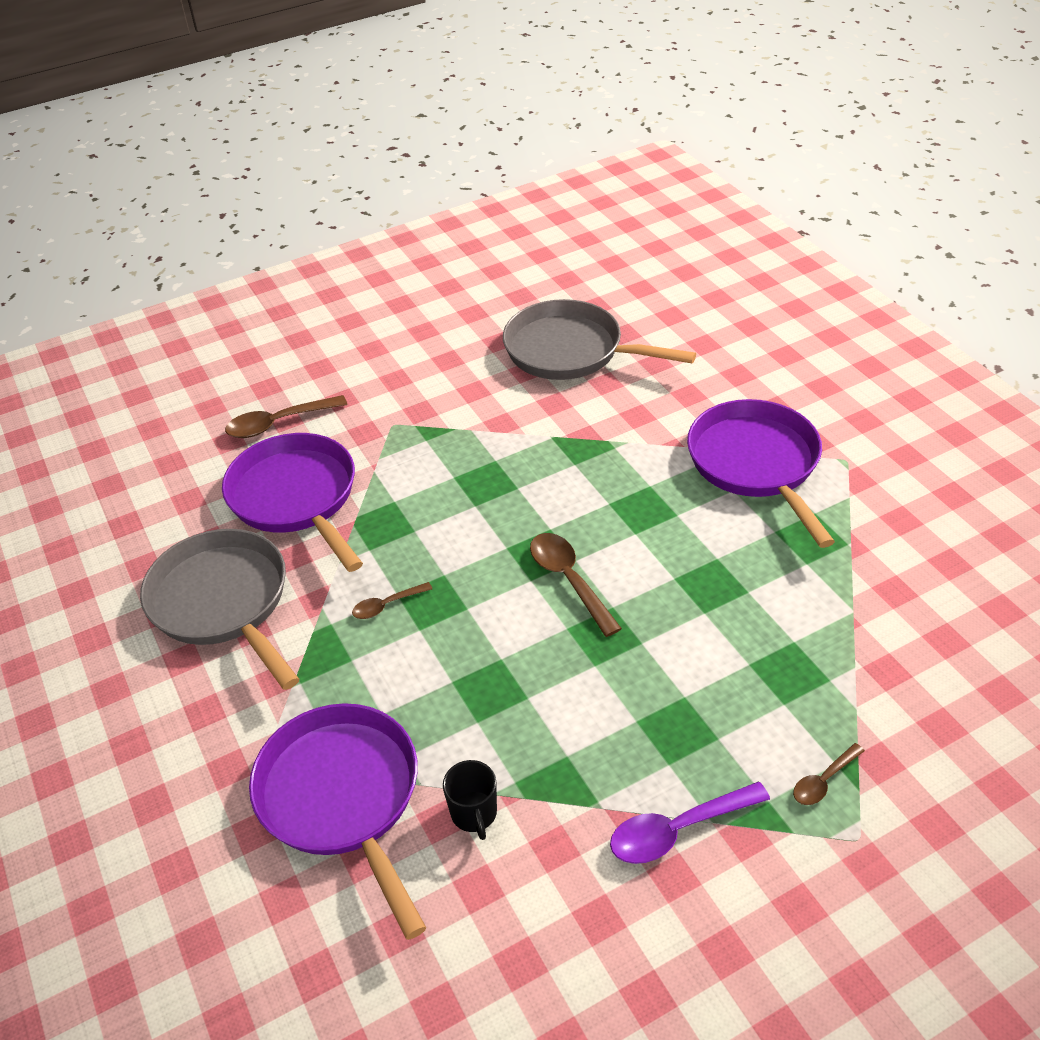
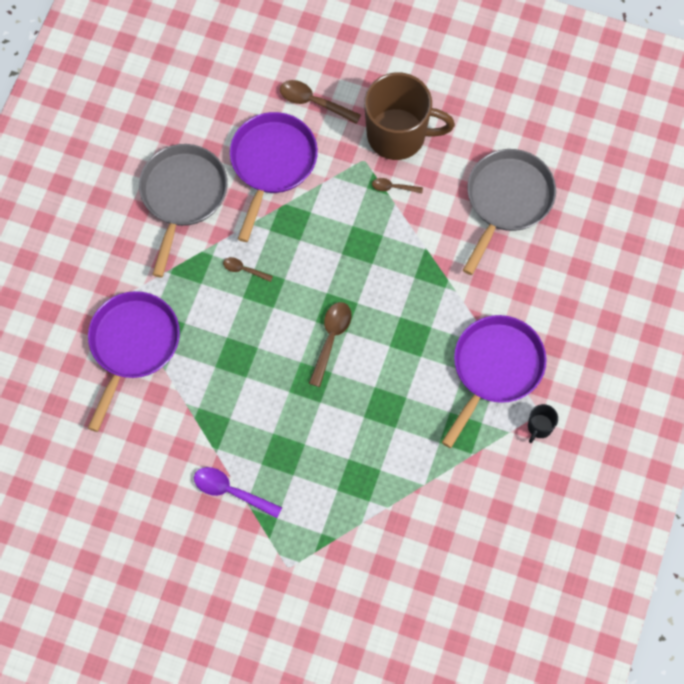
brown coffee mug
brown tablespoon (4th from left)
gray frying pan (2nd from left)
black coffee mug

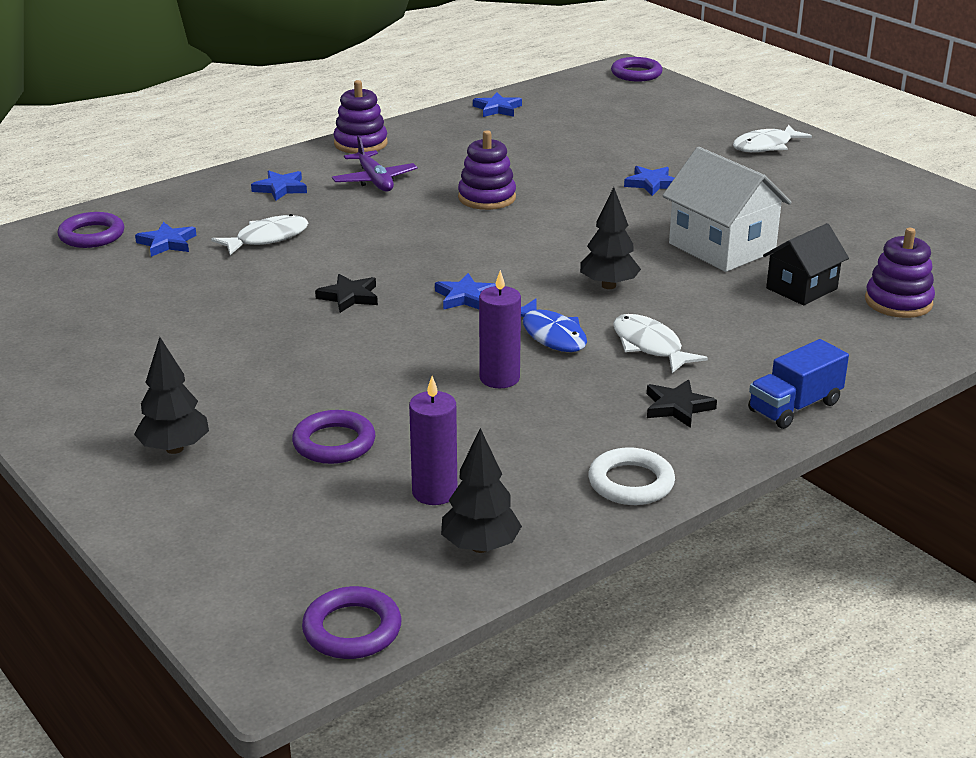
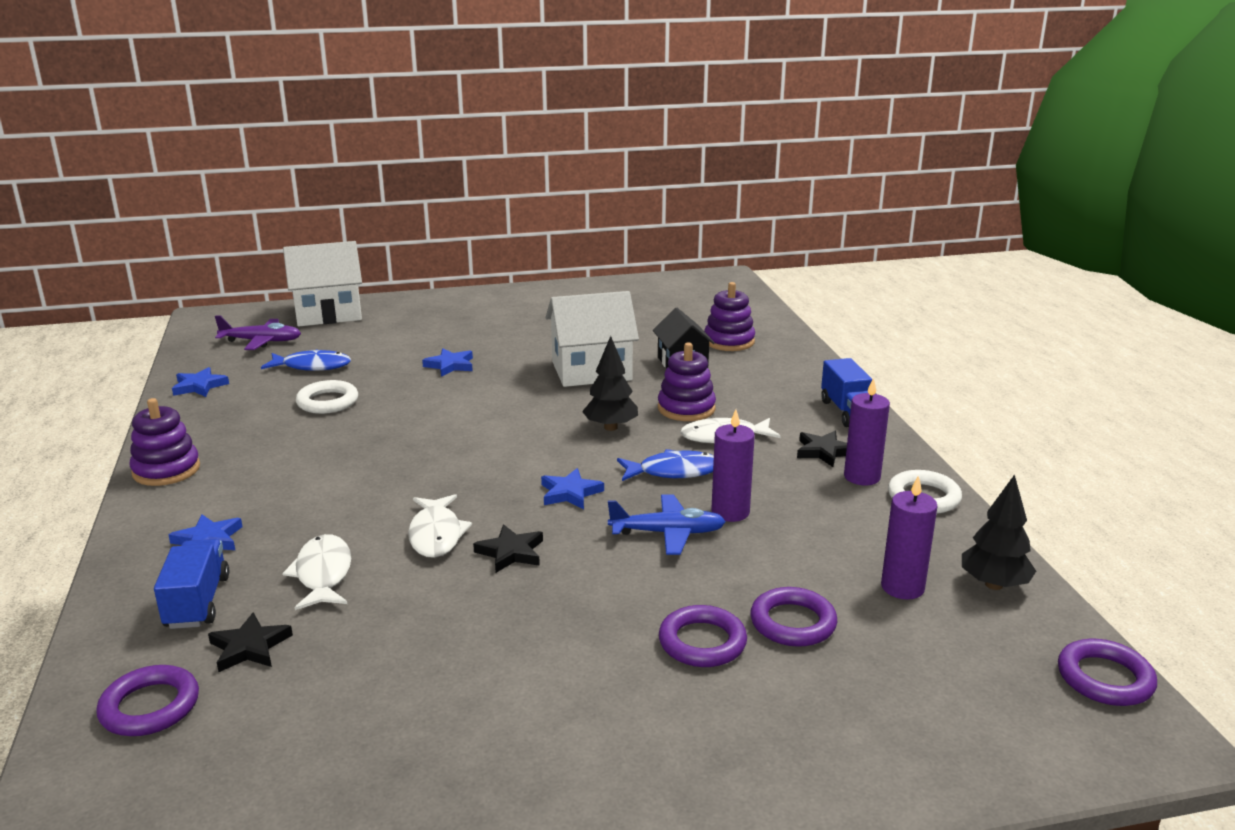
royal blue toy truck (1st from left)
black star (1st from left)
royal purple toy plane
royal blue fish figure (1st from left)
snow-white toy house (1st from left)
snow-white torus (1st from left)
snow-white fish figure (2nd from left)
royal blue toy plane
royal purple stacking rings (2nd from left)
royal purple torus (2nd from left)
royal purple wax candle (2nd from left)
black toy tree (1st from left in the first image)

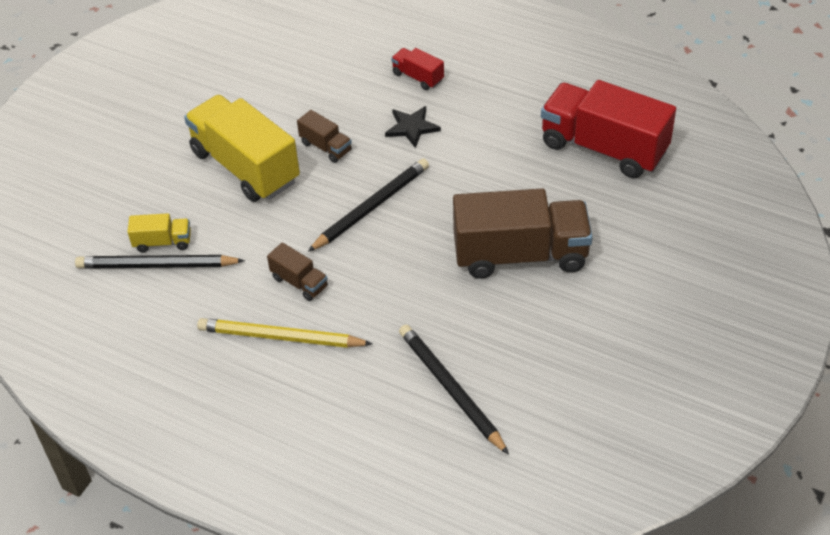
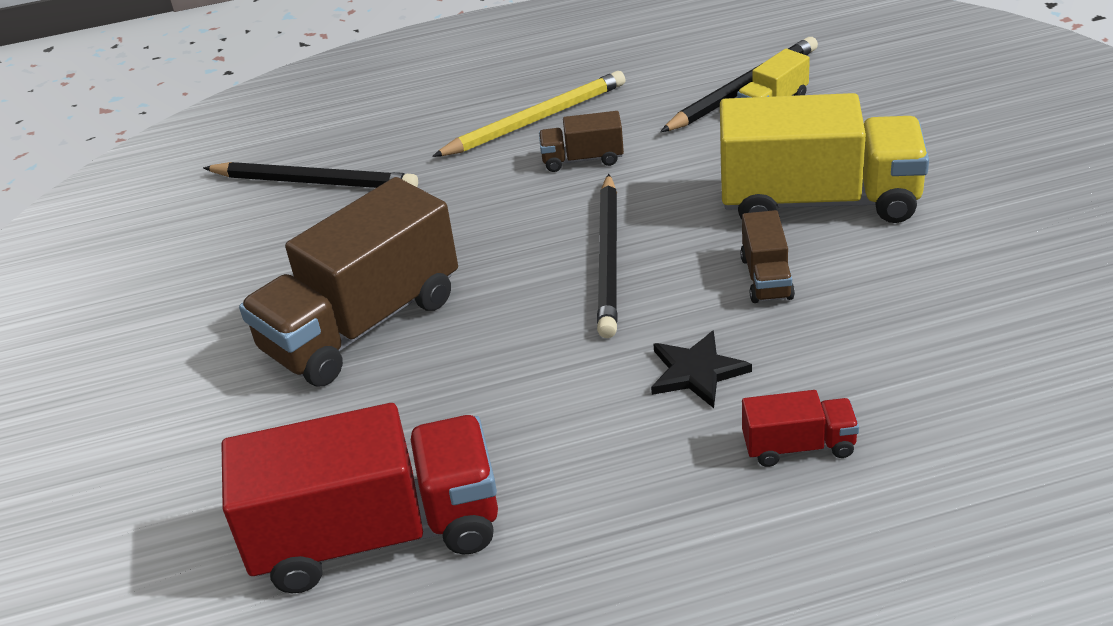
brown toy truck (3rd from left)

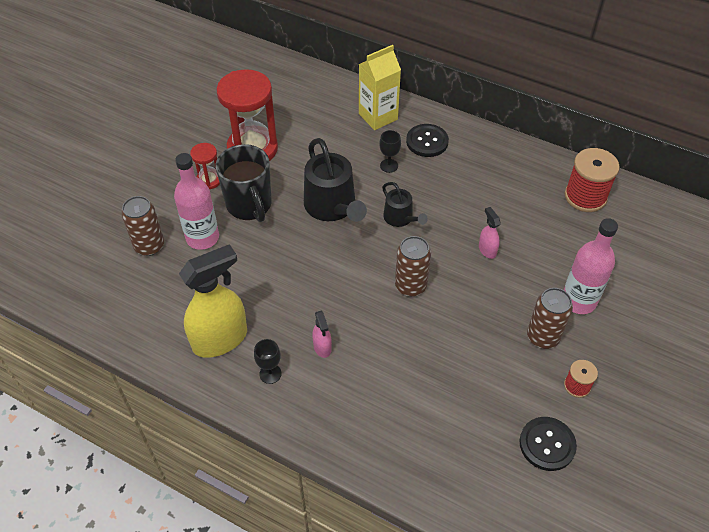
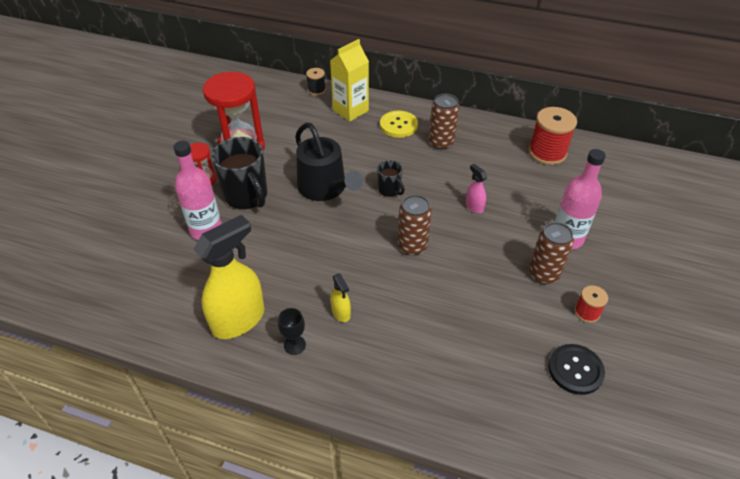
black reel of thread
yellow sprayer (2nd from left)
black coffee mug (2nd from left)
yellow button
brown soda can (2nd from left)
black chalice (2nd from left in the first image)

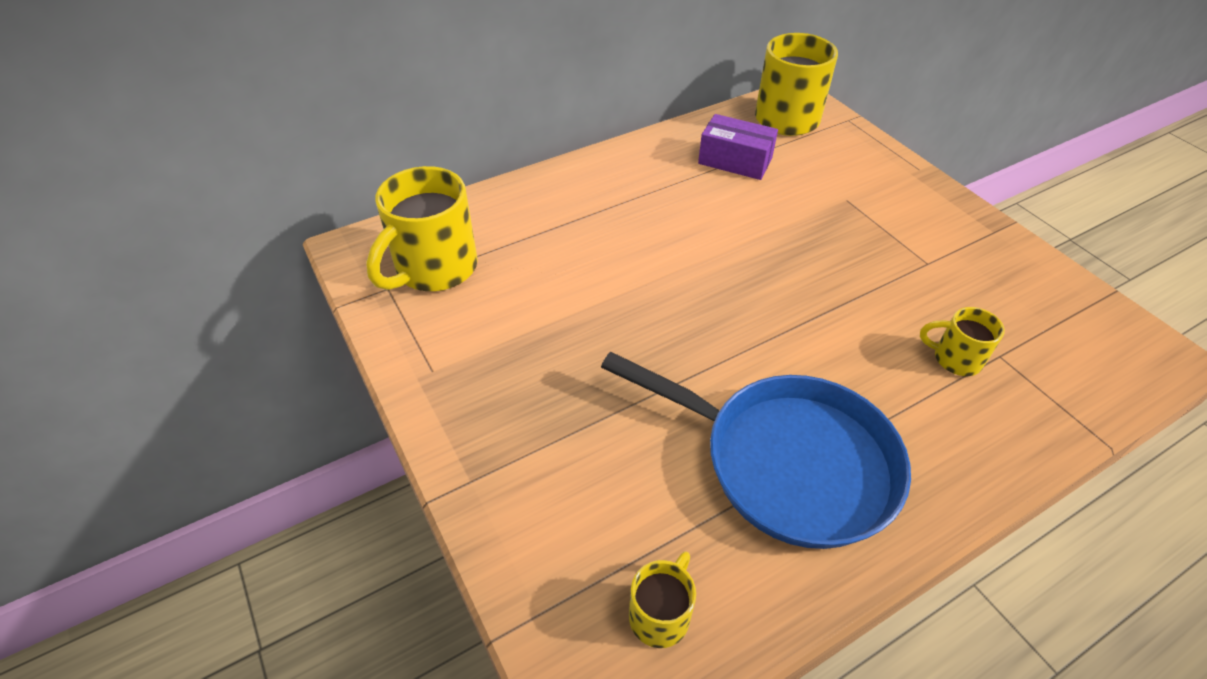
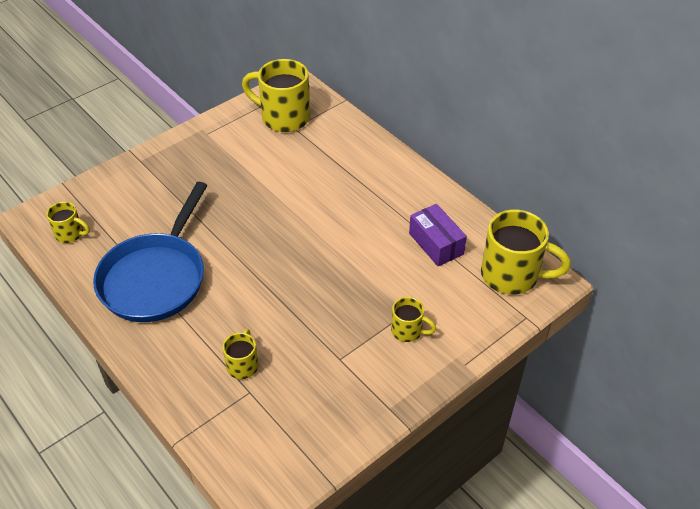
yellow coffee mug (4th from left)
royal purple box

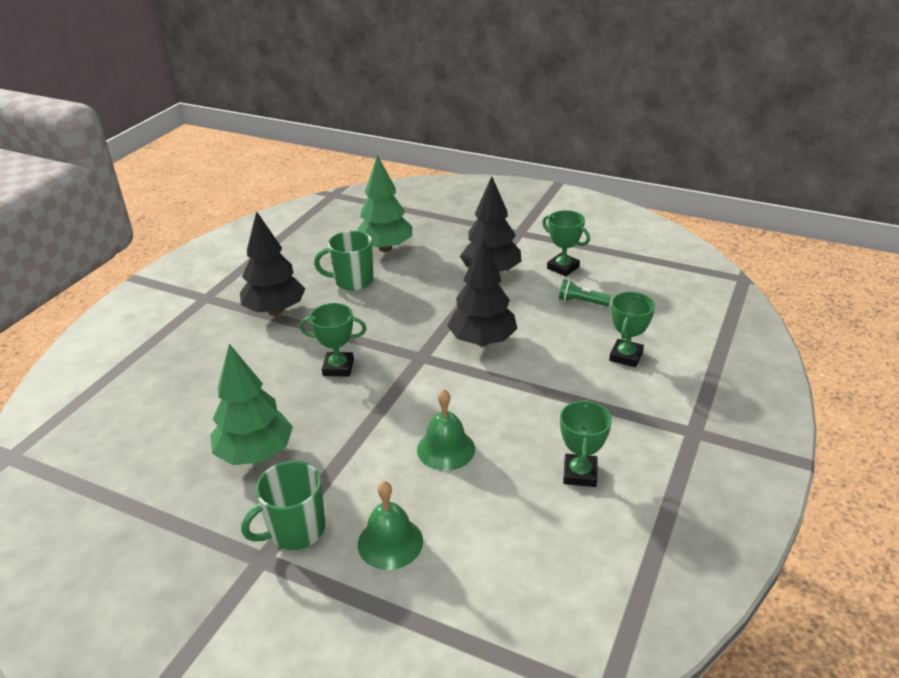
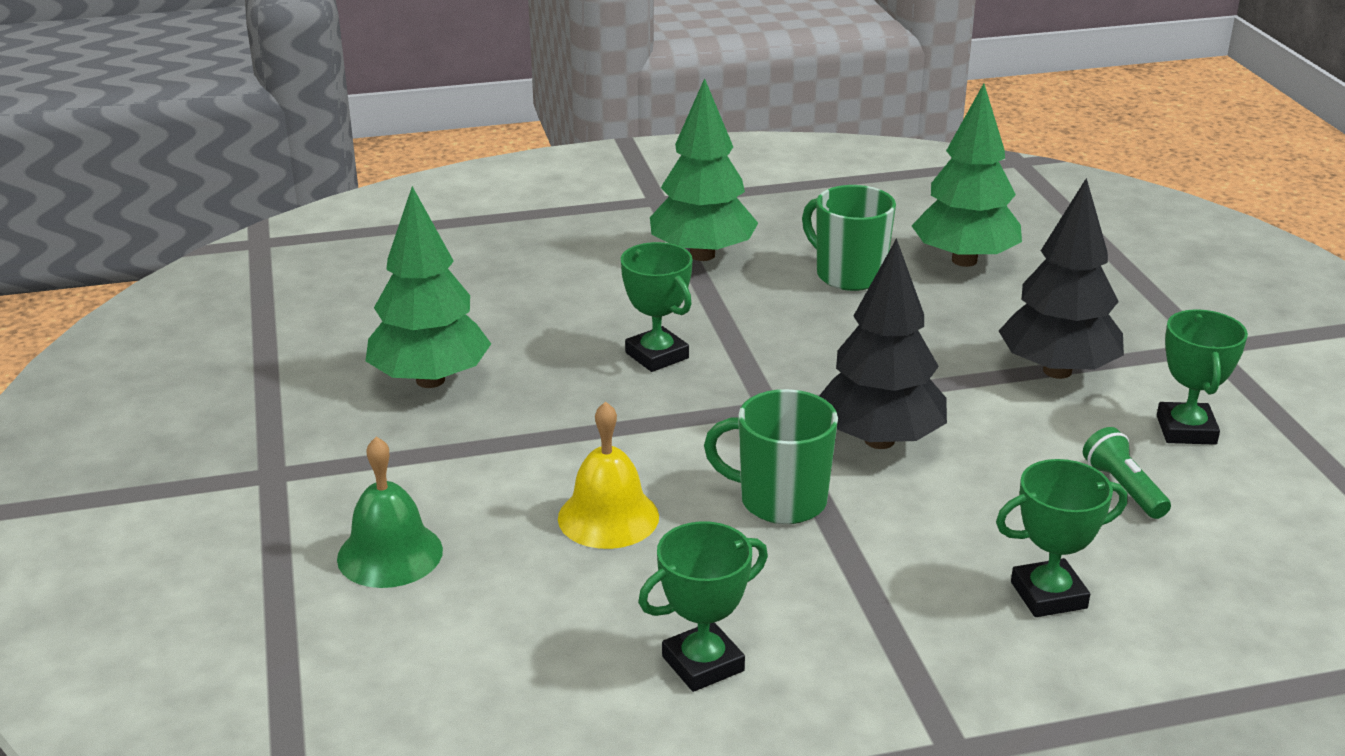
yellow hand bell
emerald toy tree (2nd from left)
emerald coffee mug (1st from left)

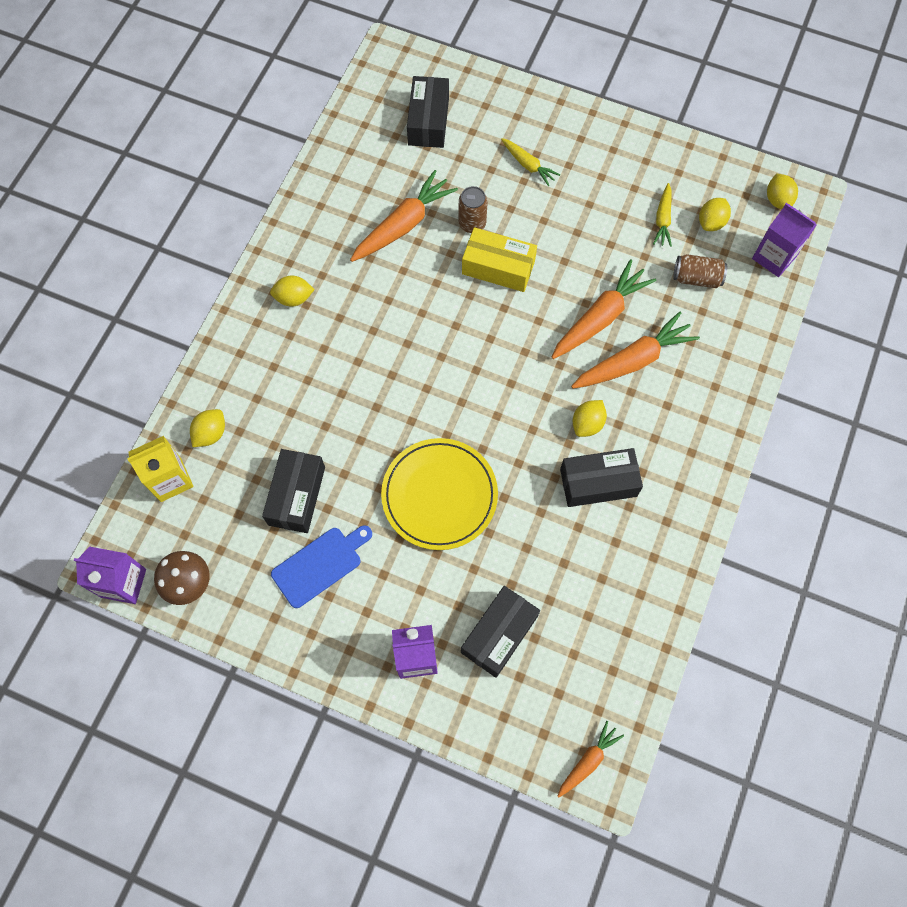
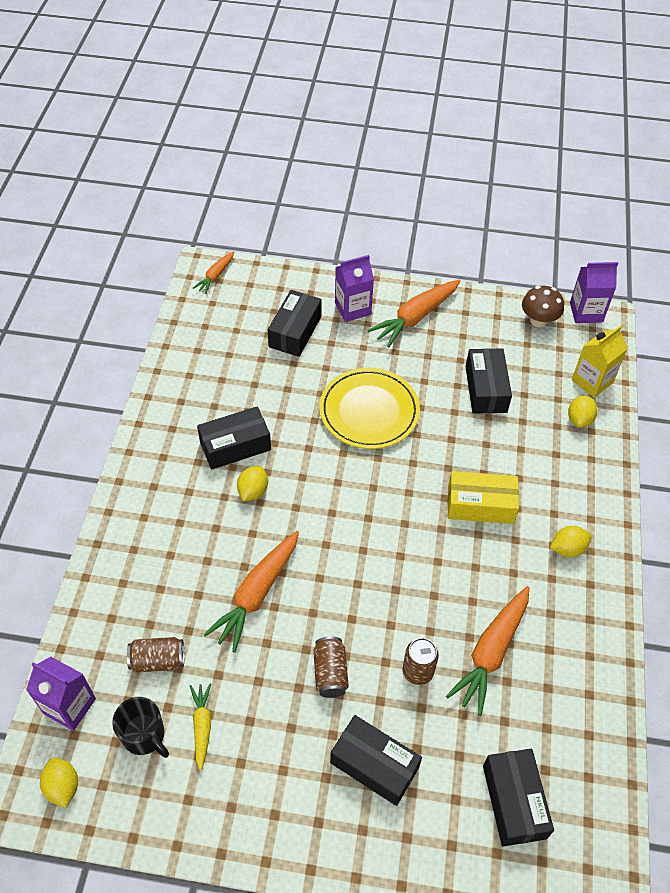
black coffee mug
brown soda can (2nd from left)
black box (3rd from left)
orange root vegetable (3rd from left)
yellow box
royal blue bread board

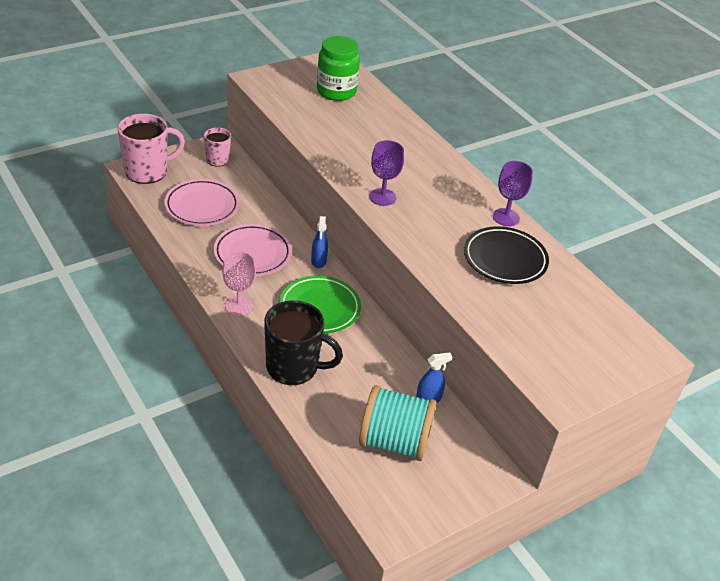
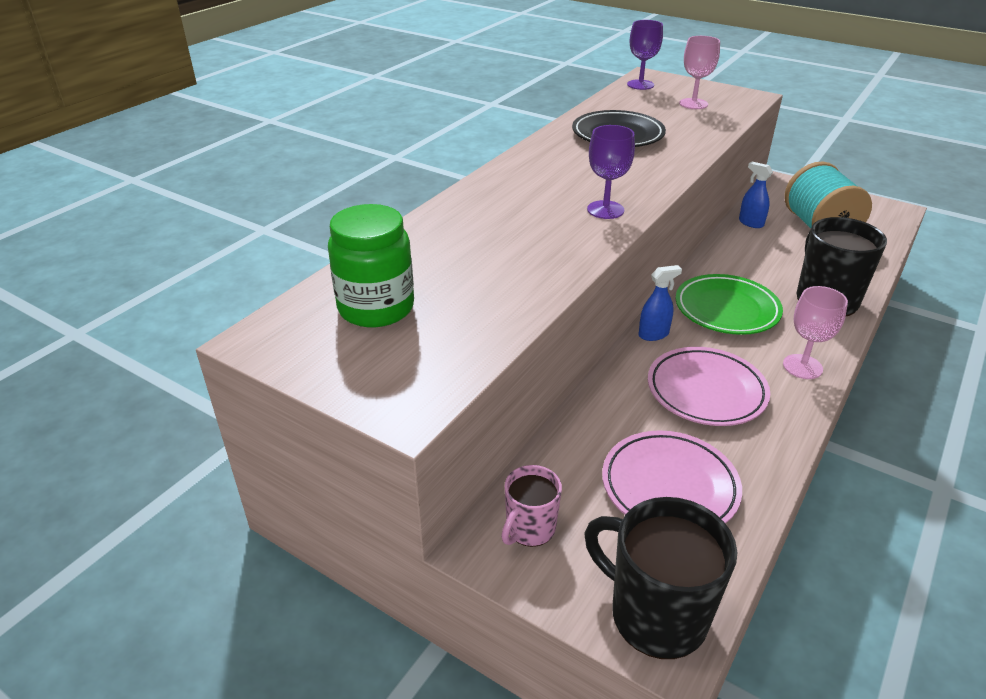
black coffee mug (1st from left)
royal purple chalice (2nd from left)
rose-pink chalice (1st from left)

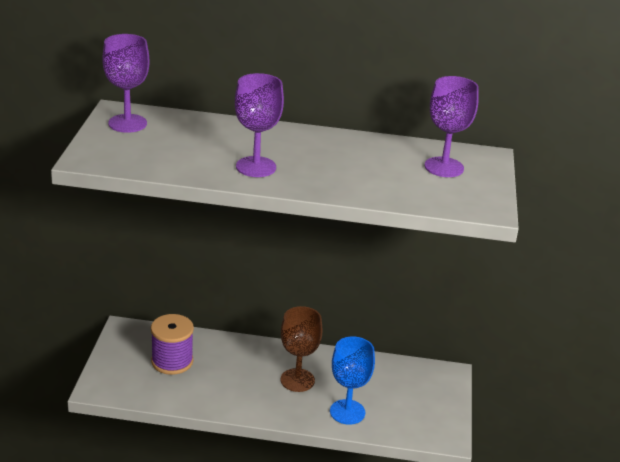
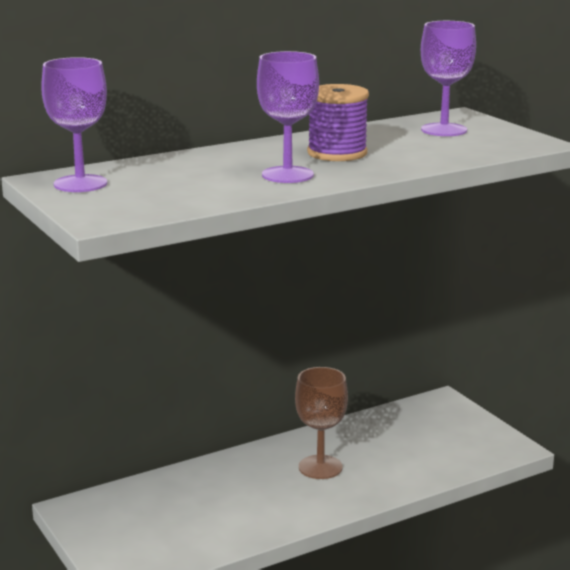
royal purple reel of thread
royal blue chalice

